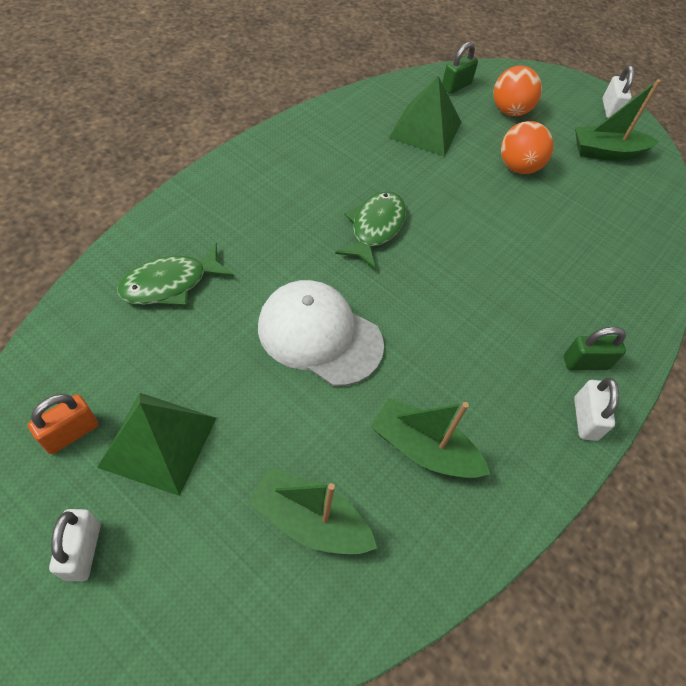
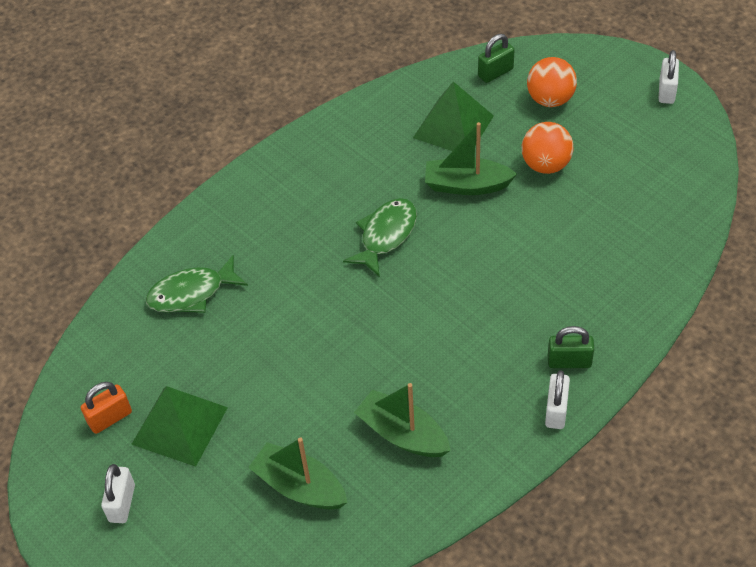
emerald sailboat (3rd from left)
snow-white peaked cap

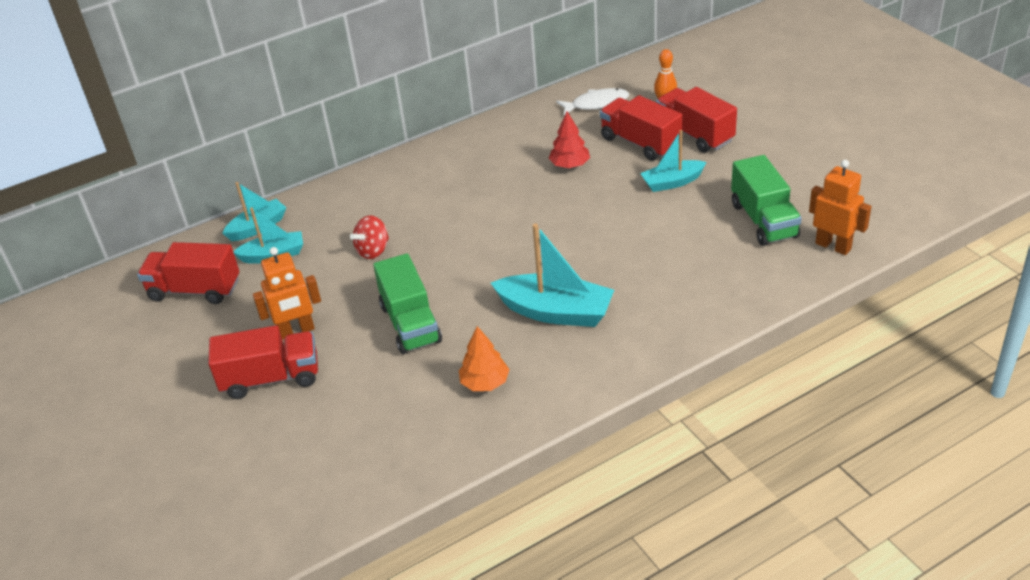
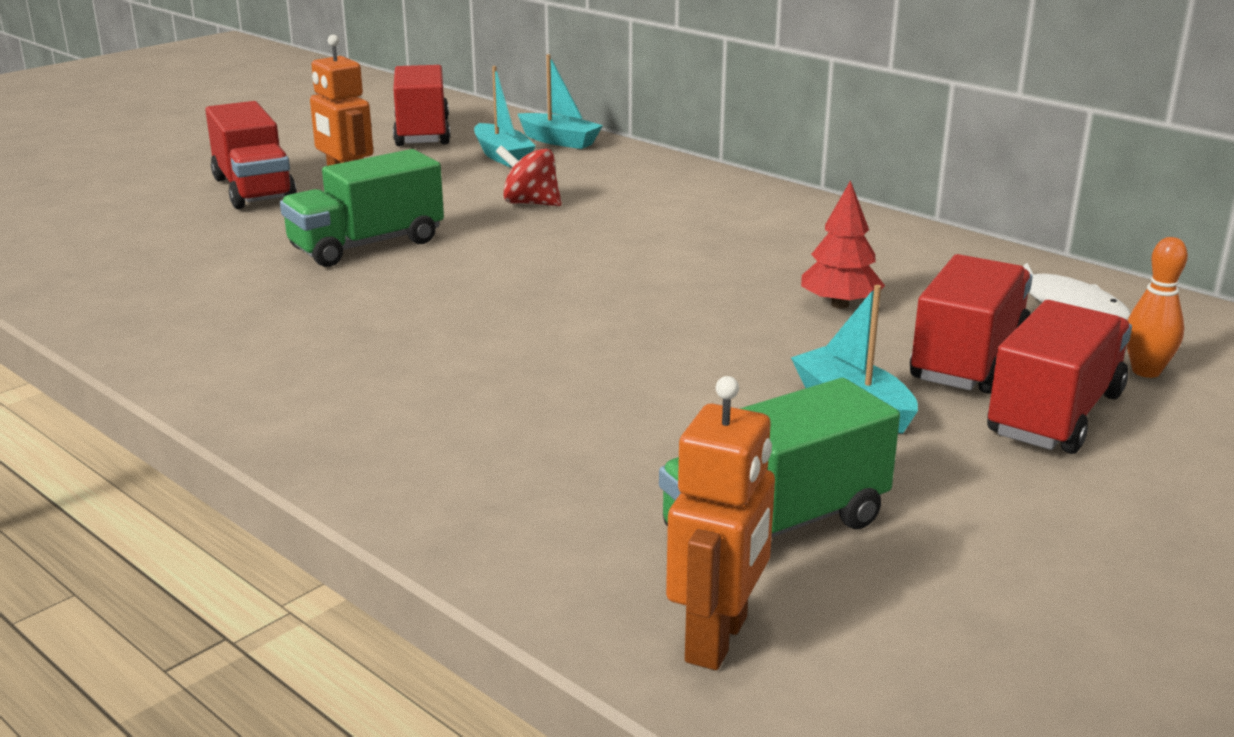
orange toy tree
teal sailboat (3rd from left in the first image)

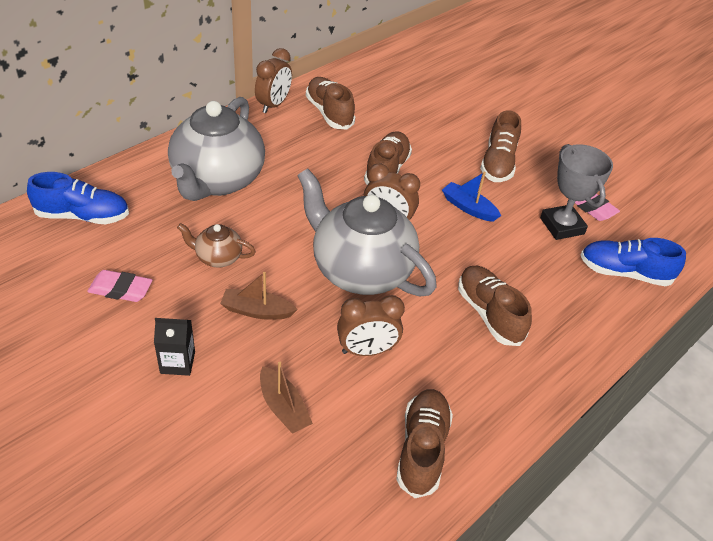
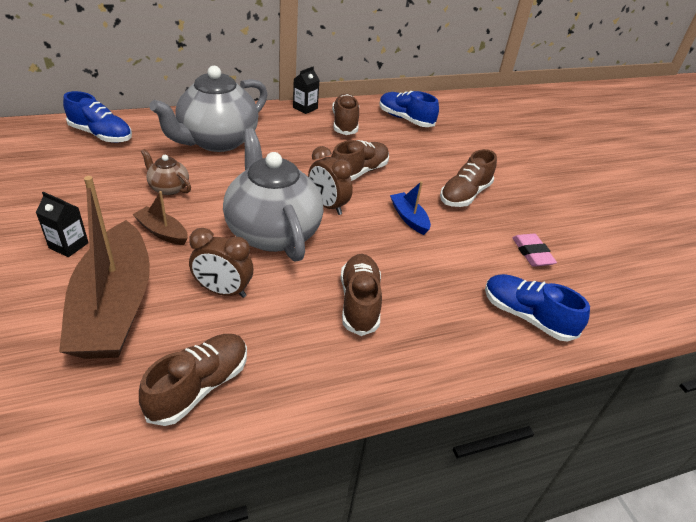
brown sailboat (1st from left)
black milk carton (2nd from left)
royal blue shoe (2nd from left)
rose-pink eraser (1st from left in the first image)
gray trophy

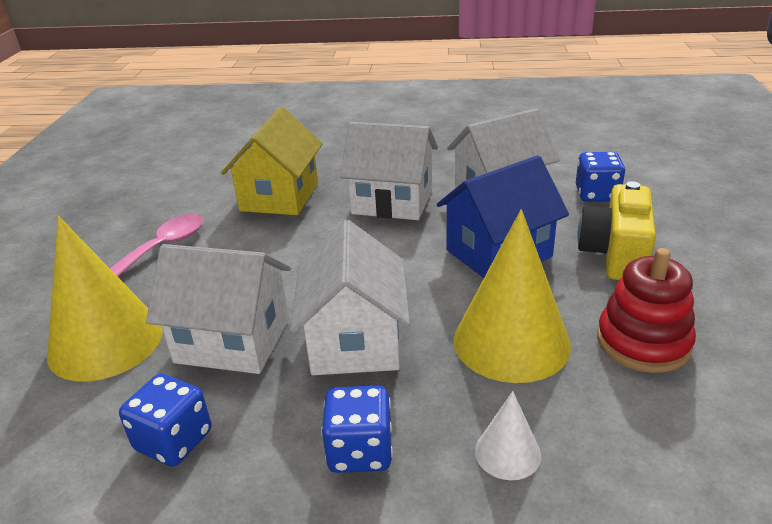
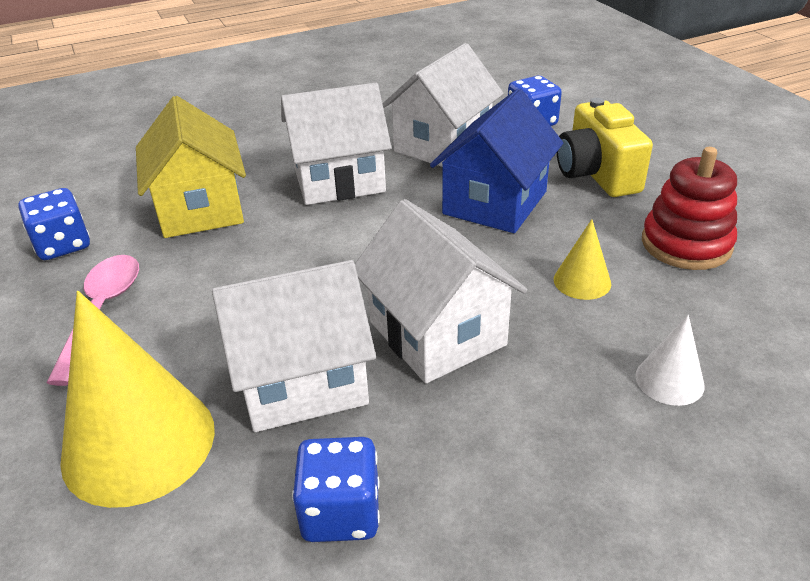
royal blue dice (1st from left)
yellow cone (2nd from left)

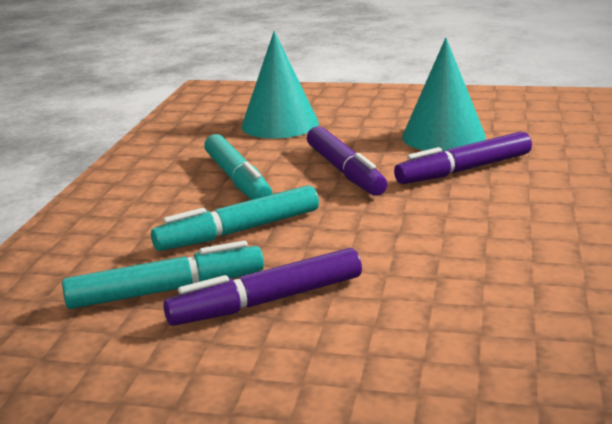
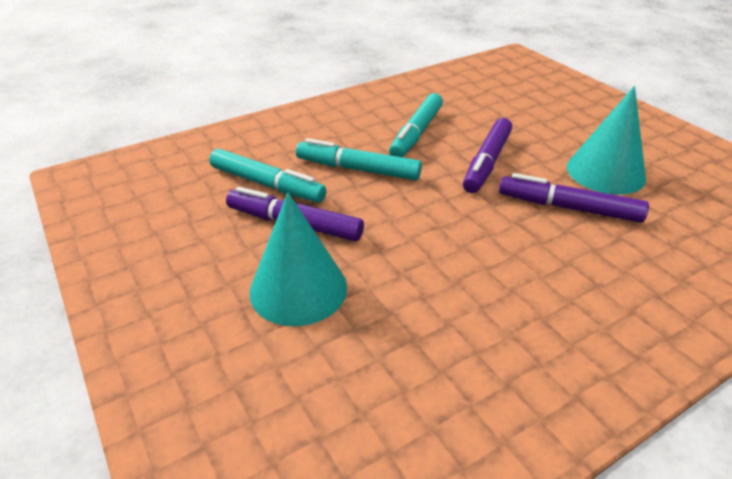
teal cone (1st from left)

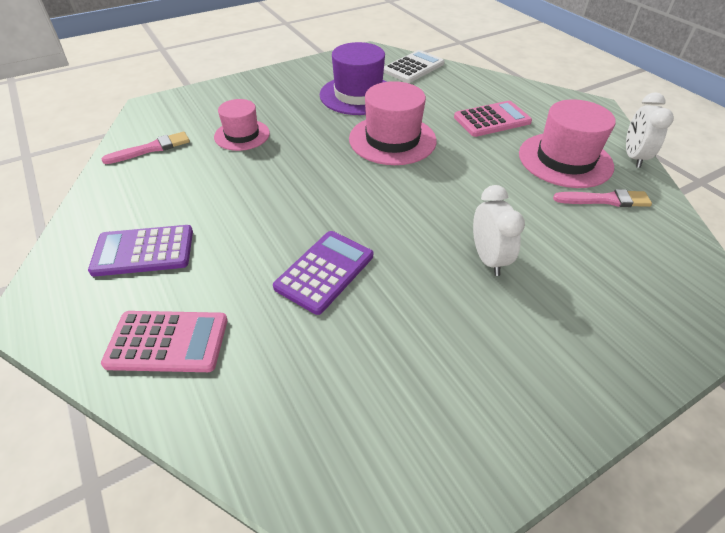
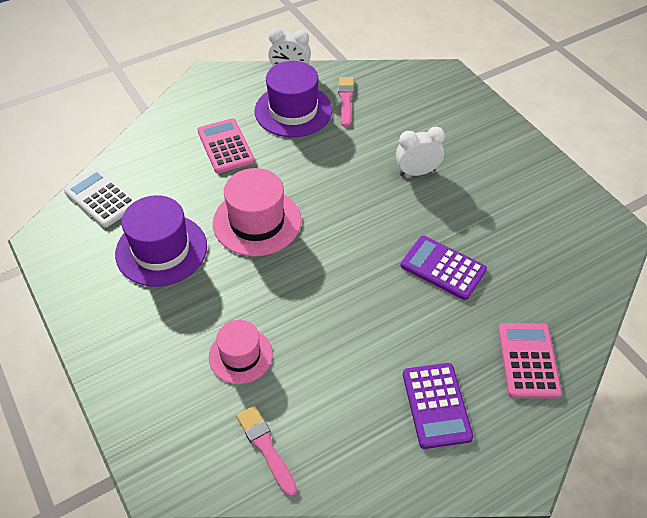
royal purple top hat (2nd from left)

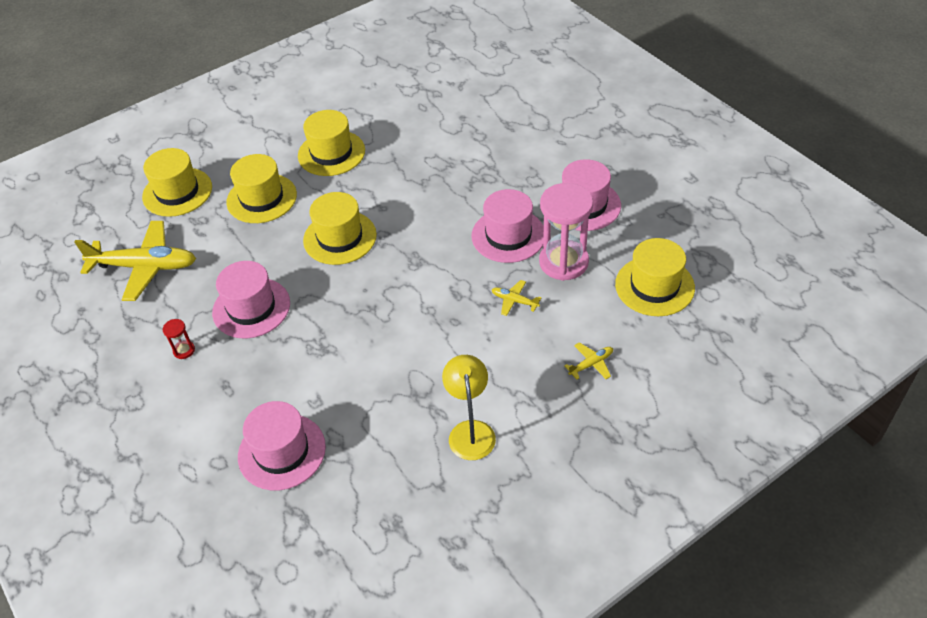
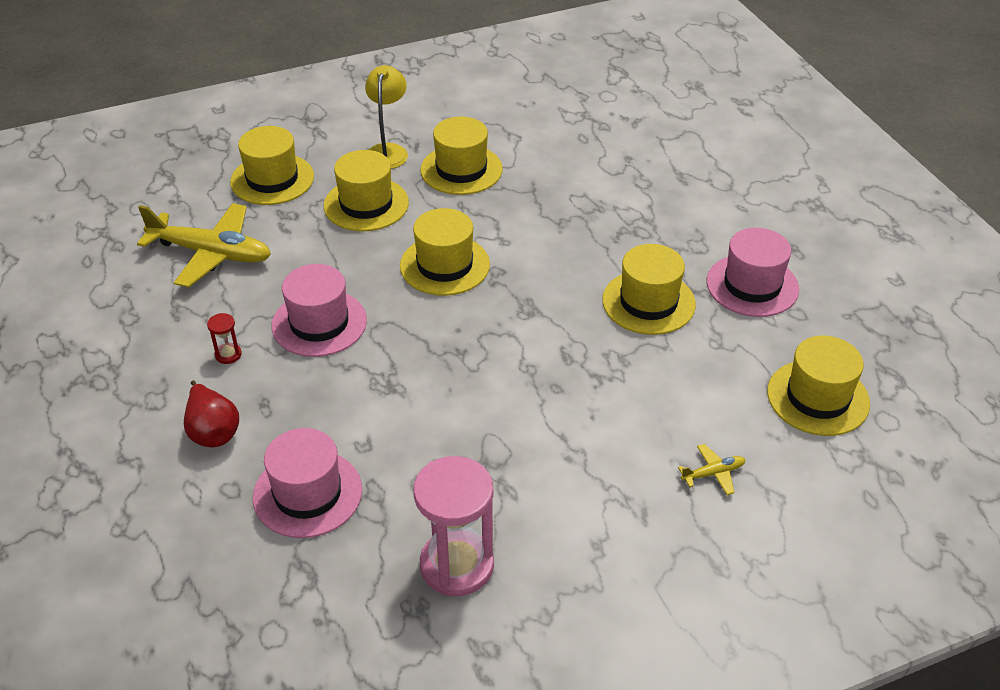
scarlet pear fruit
yellow desk lamp
rose-pink hourglass
yellow top hat (5th from left)
yellow toy plane (2nd from left in the first image)

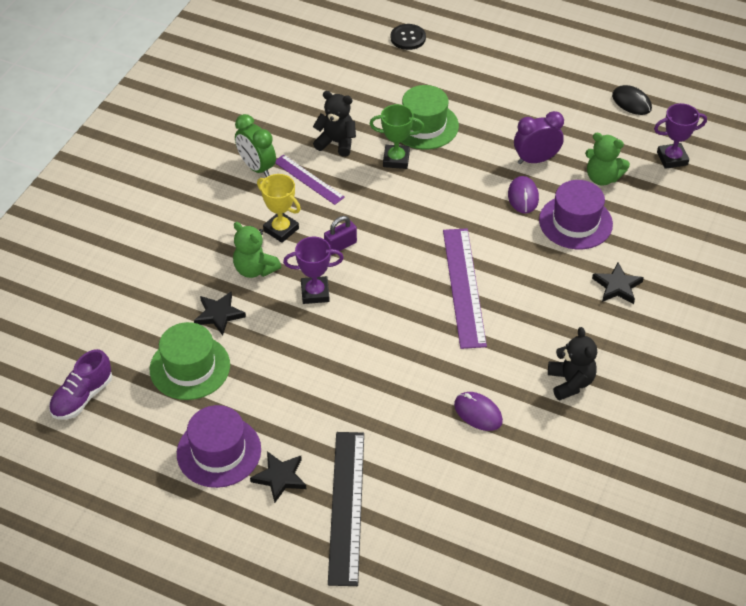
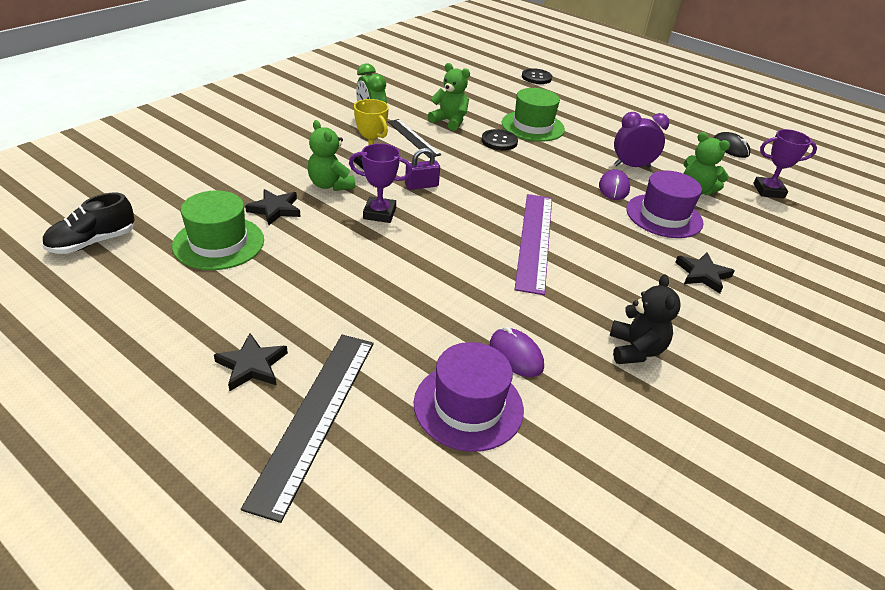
black shoe
black ruler (2nd from left)
royal purple top hat (1st from left)
emerald teddy bear (2nd from left)
black button (1st from left)

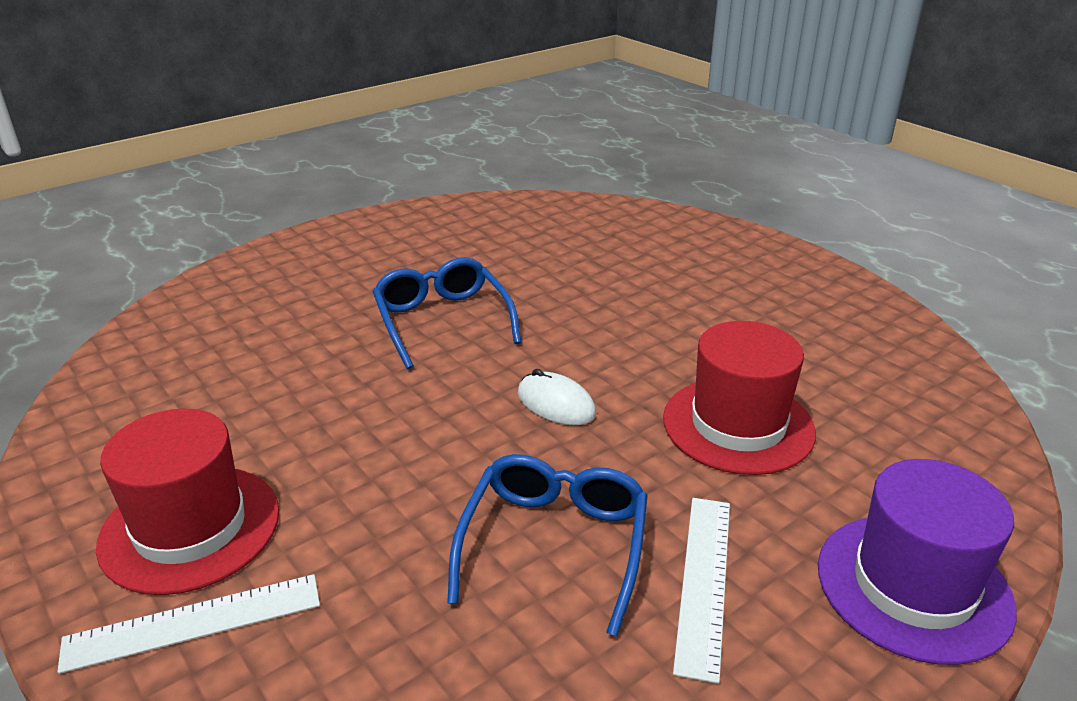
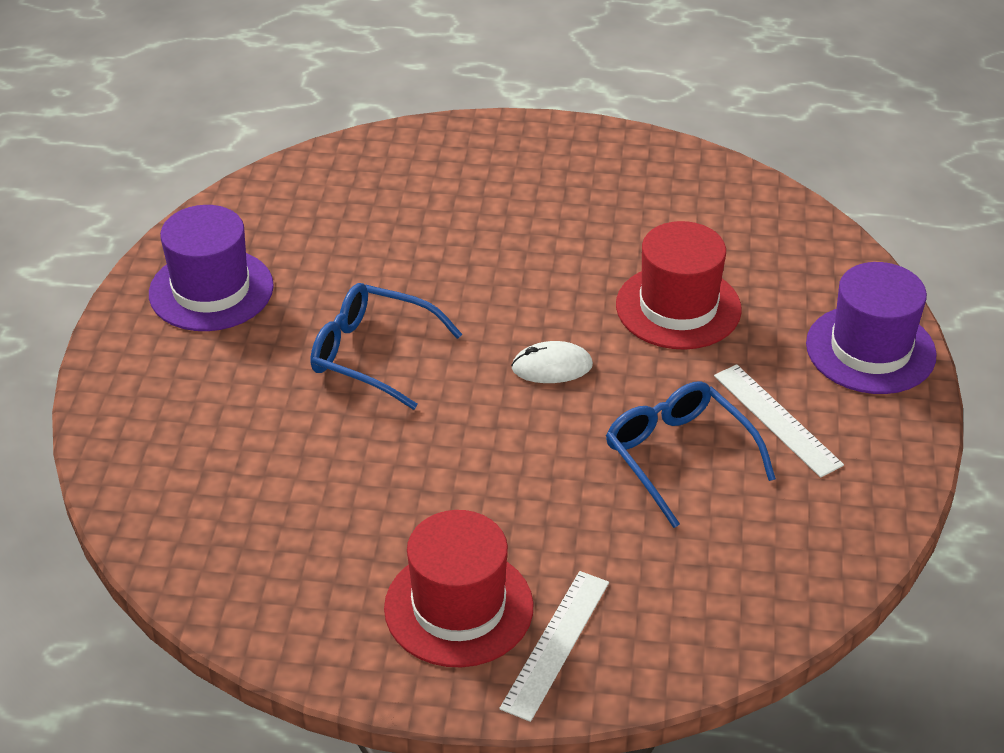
royal purple top hat (1st from left)

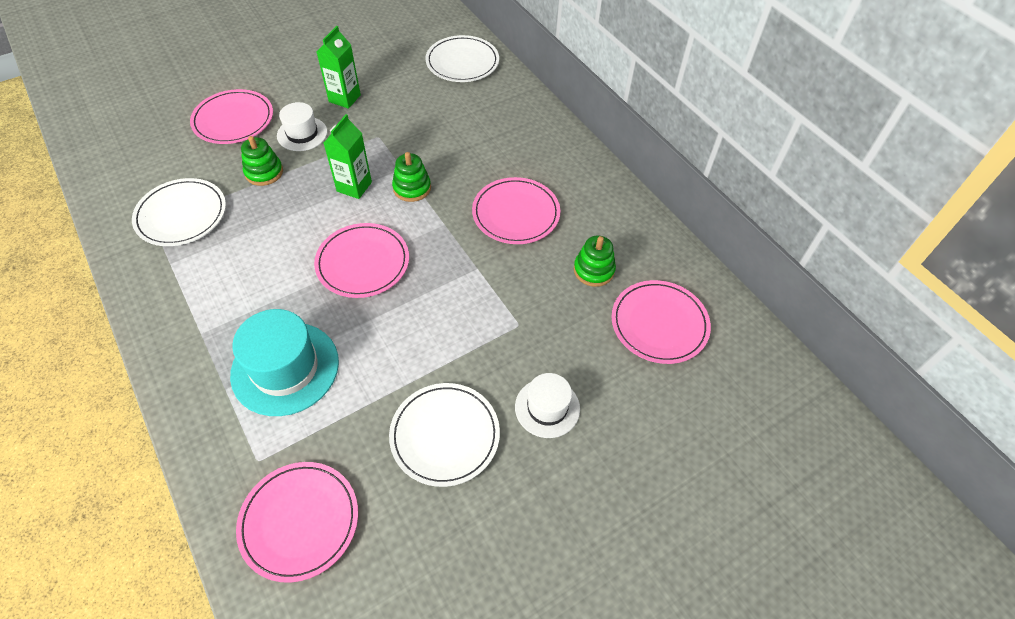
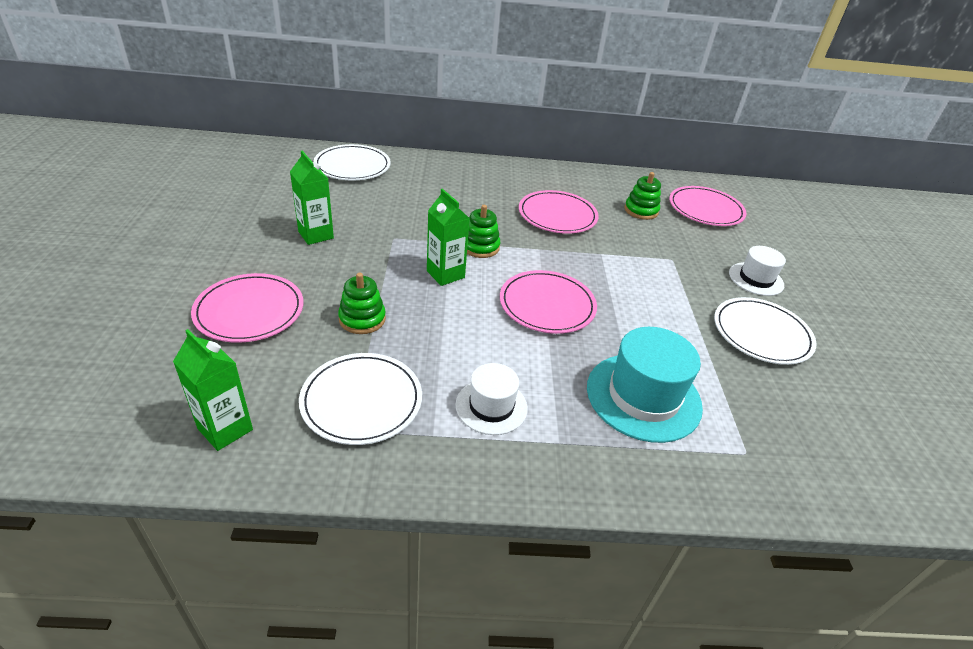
emerald milk carton (1st from left)
snow-white top hat (1st from left)
rose-pink flat dish (2nd from left in the first image)

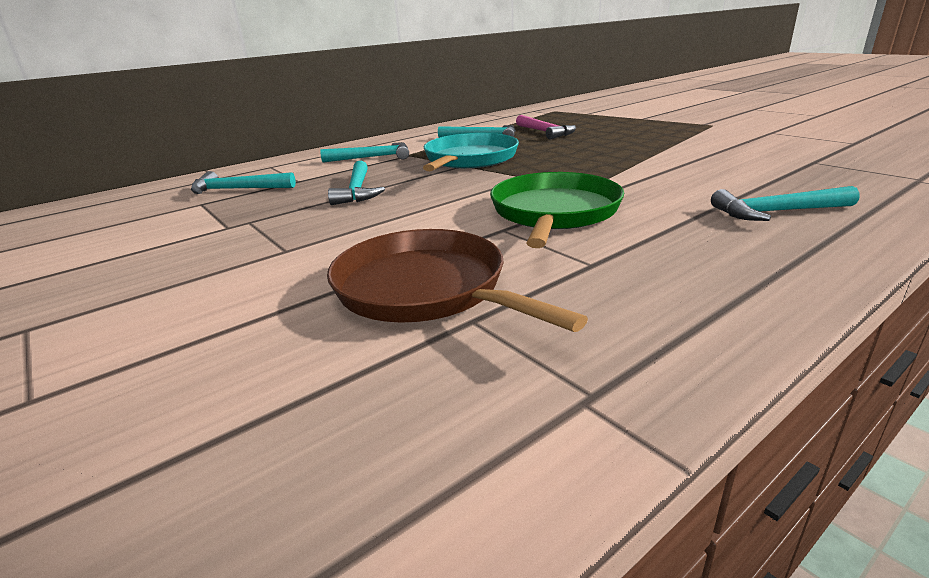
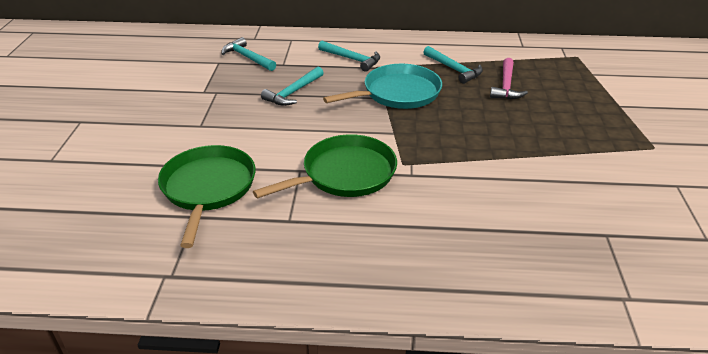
emerald frying pan (1st from left)
teal carpenter's hammer (5th from left in the first image)

